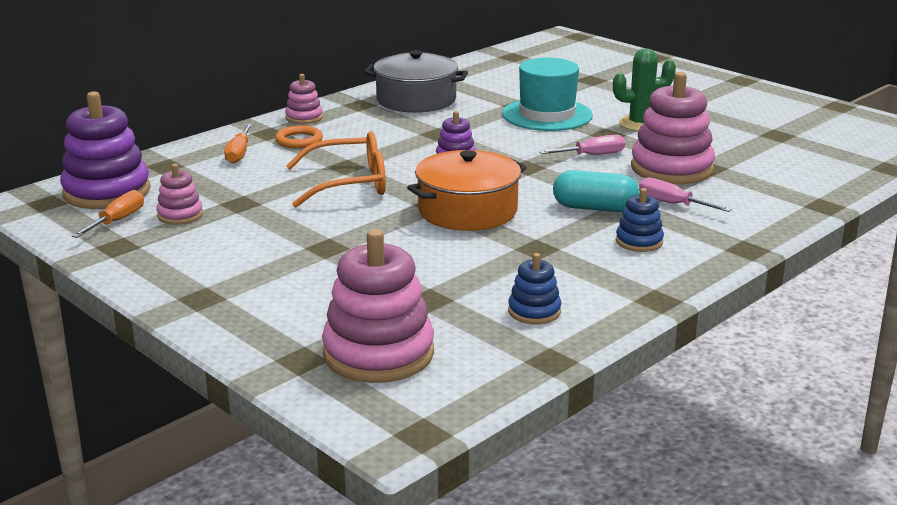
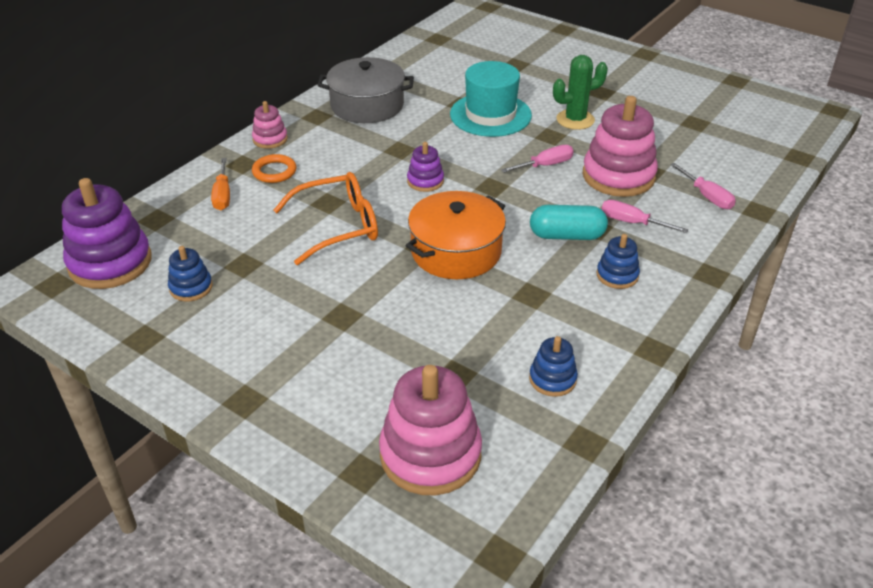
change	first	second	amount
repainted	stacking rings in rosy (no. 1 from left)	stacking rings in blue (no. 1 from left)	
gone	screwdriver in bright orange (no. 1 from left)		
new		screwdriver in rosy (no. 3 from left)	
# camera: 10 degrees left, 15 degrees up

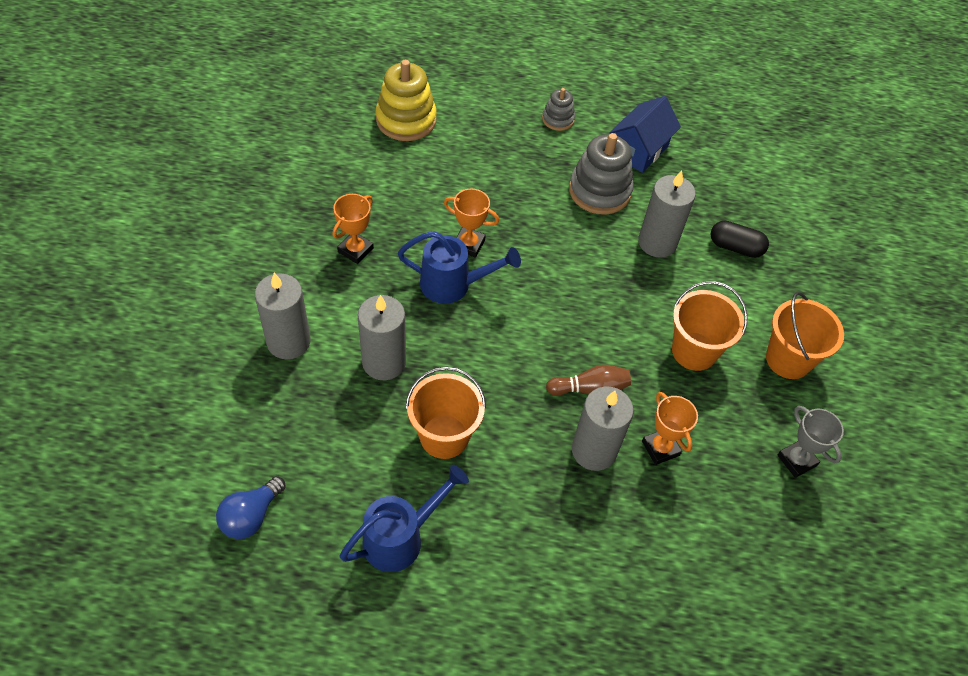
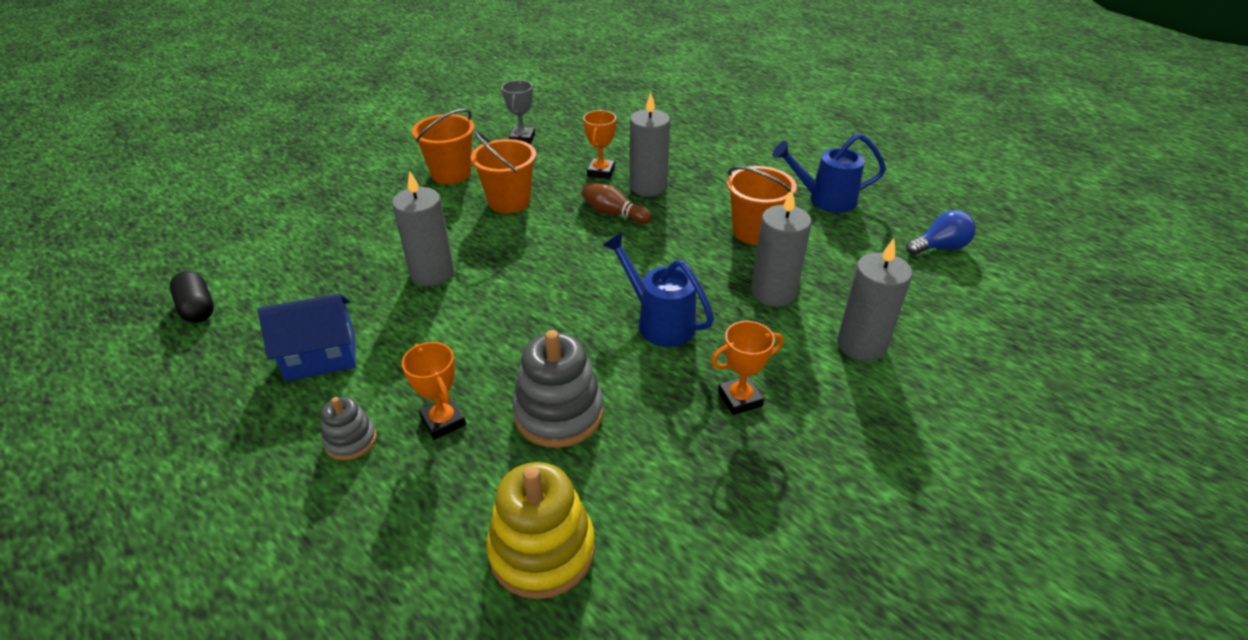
change	first	second	amount
shifted	stacking rings in gray (no. 2 from left)		
shifted	award cup in bright orange (no. 2 from left in the first image)	award cup in bright orange (no. 1 from left)	
shifted	pill shape in jet-black		
# camera: 140 degrees left, 15 degrees down

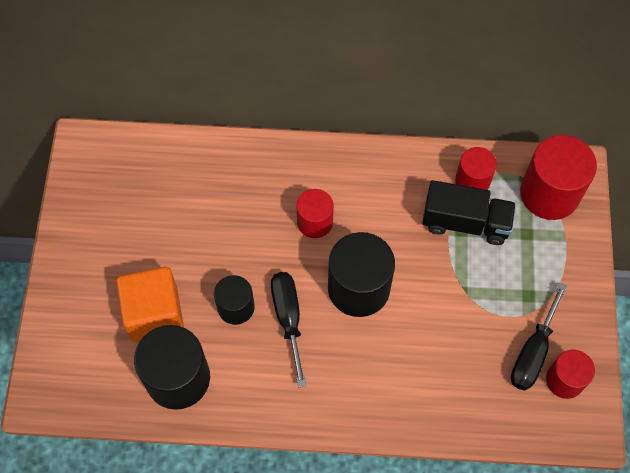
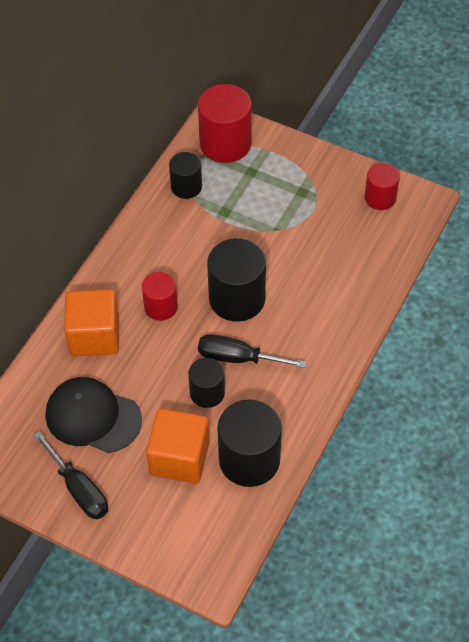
change	first	second	amount
repainted	cylinder shape in crimson (no. 2 from left)	cylinder shape in jet-black (no. 1 from left)	
gone	toy truck in jet-black		
shifted	screwdriver in jet-black (no. 2 from left in the first image)	screwdriver in jet-black (no. 1 from left)	
new		block in bright orange (no. 1 from left)	
new		cap in jet-black	
# camera: 65 degrees left, 10 degrees down

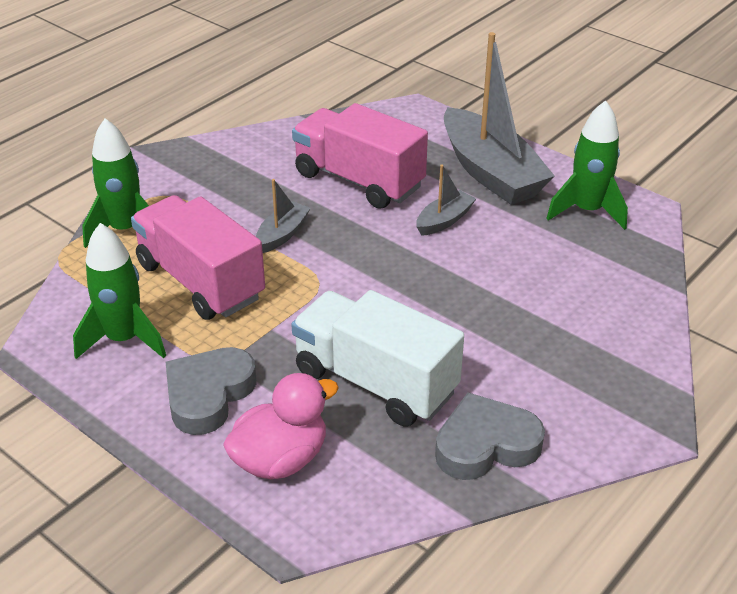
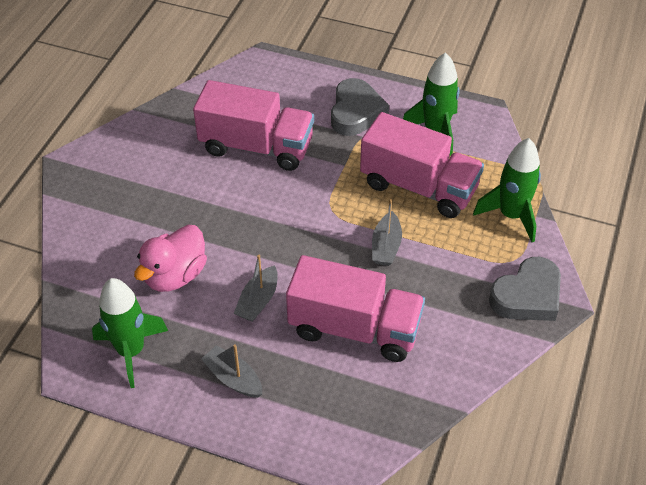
change	first	second	amount
scaled	sailboat in gray (no. 3 from left in the first image)	sailboat in gray (no. 1 from left)	x0.46
repainted	toy truck in pure white	toy truck in rosy (no. 1 from left)	
shifted	duck in rosy		
shifted	heart shape in gray (no. 2 from left)		
# camera: 160 degrees right, 10 degrees up

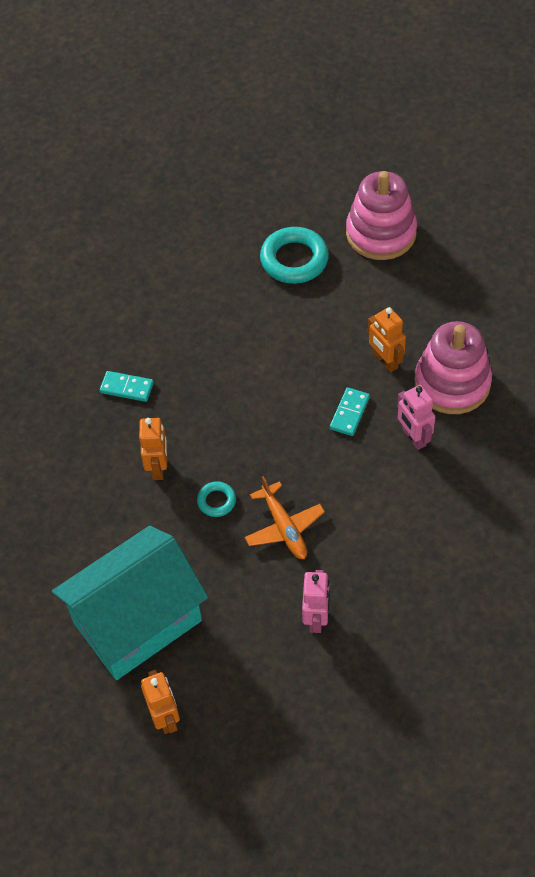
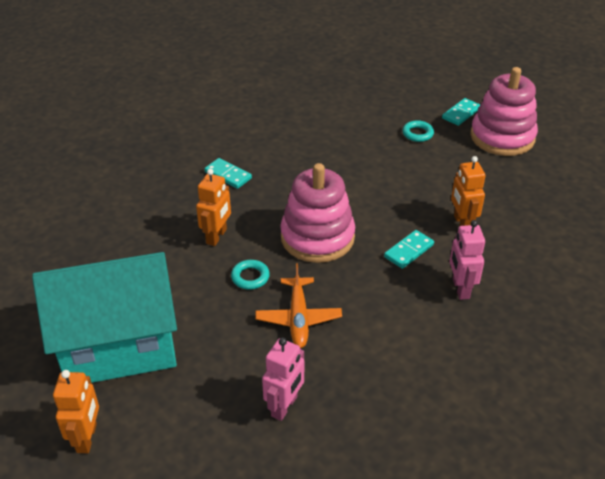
change	first	second	amount
scaled	torus in aqua (no. 2 from left)		x0.51
shifted	stacking rings in rosy (no. 2 from left in the first image)	stacking rings in rosy (no. 1 from left)	
new		domino tile in aqua (no. 3 from left)	
# camera: 20 degrees right, 15 degrees down

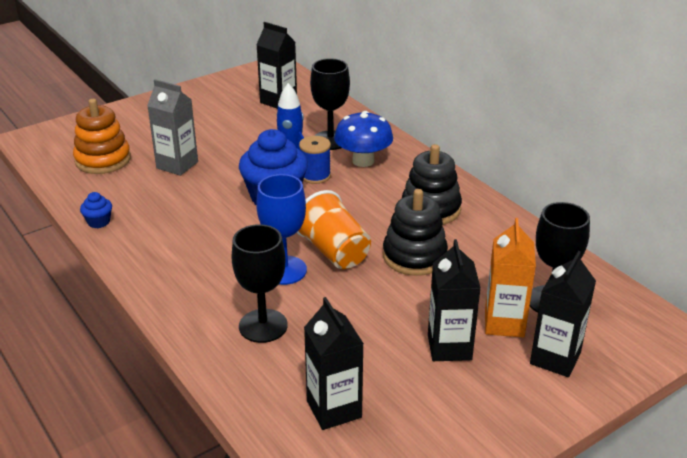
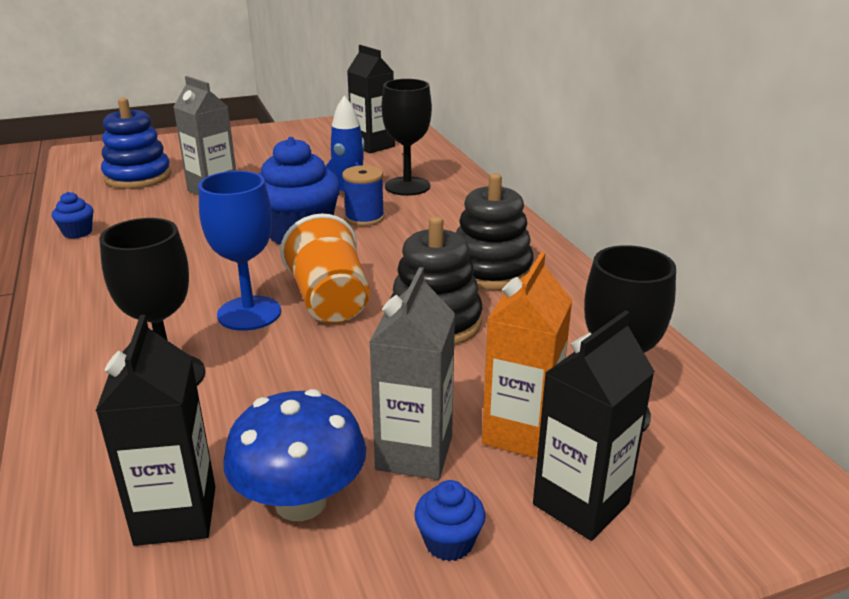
change	first	second	amount
repainted	stacking rings in bright orange	stacking rings in blue	
shifted	toadstool in blue		
repainted	carton in jet-black (no. 3 from left)	carton in gray (no. 2 from left)	
new		muffin in blue (no. 3 from left)	
# camera: 15 degrees right, 5 degrees down

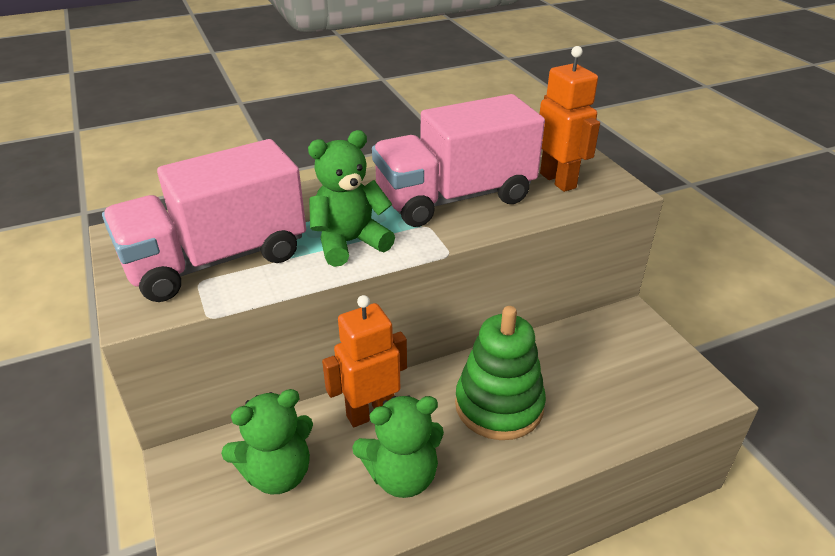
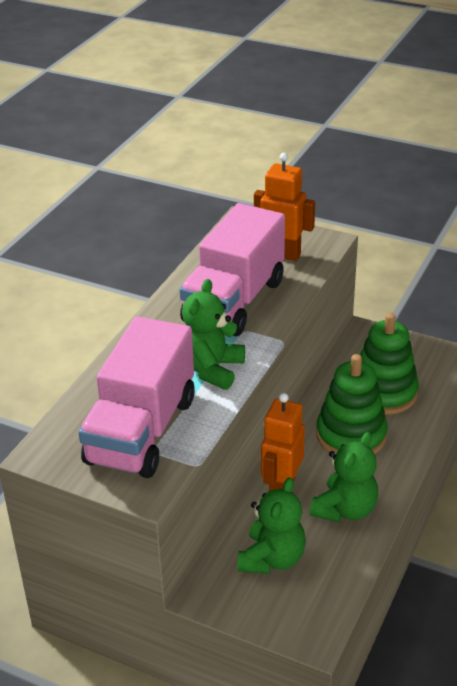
change	first	second	amount
new		stacking rings in green (no. 2 from left)	
# camera: 40 degrees left, 0 degrees up

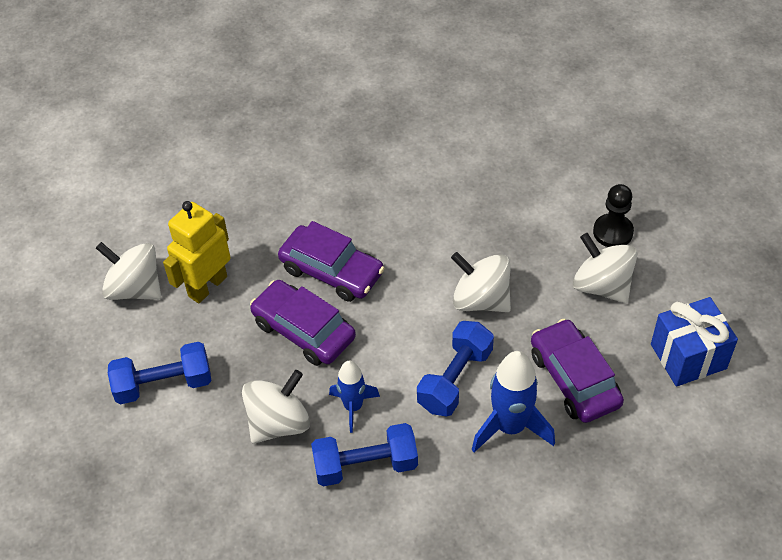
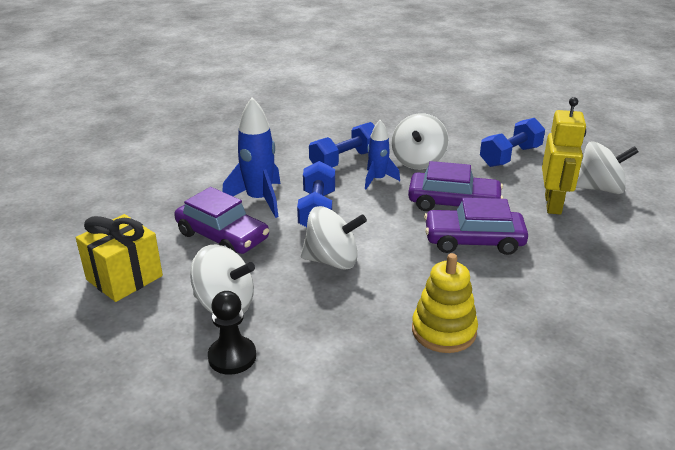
change	first	second	amount
repainted	gift in blue	gift in yellow	
new		stacking rings in yellow	
# camera: 150 degrees right, 20 degrees down

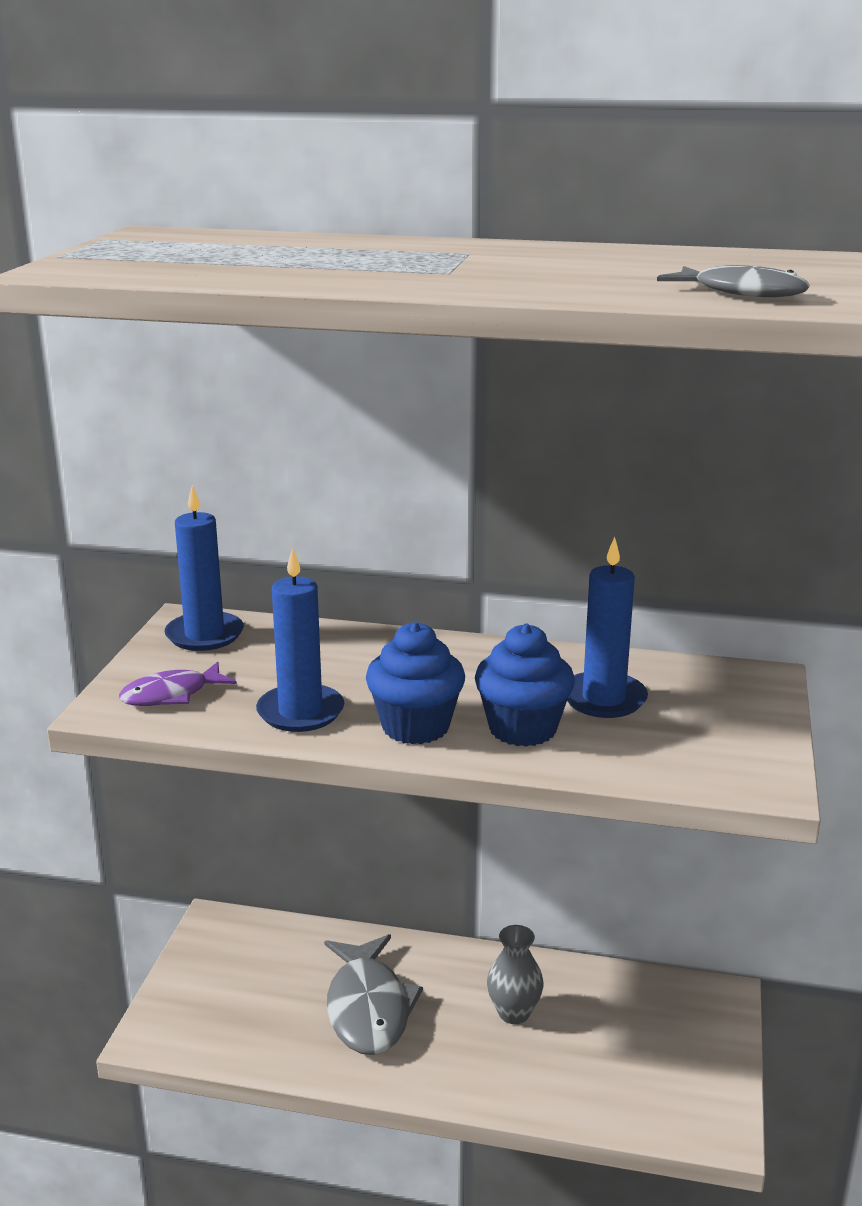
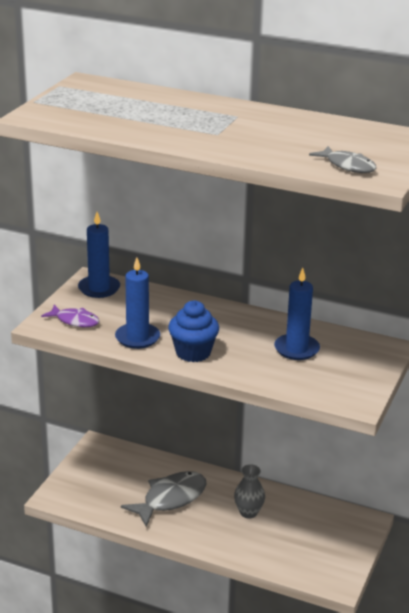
change	first	second	amount
gone	muffin in blue (no. 2 from left)		
rotated	fish in purple		135 degrees counterclockwise
rotated	fish in gray (no. 1 from left)		135 degrees counterclockwise
# camera: 10 degrees right, 5 degrees up

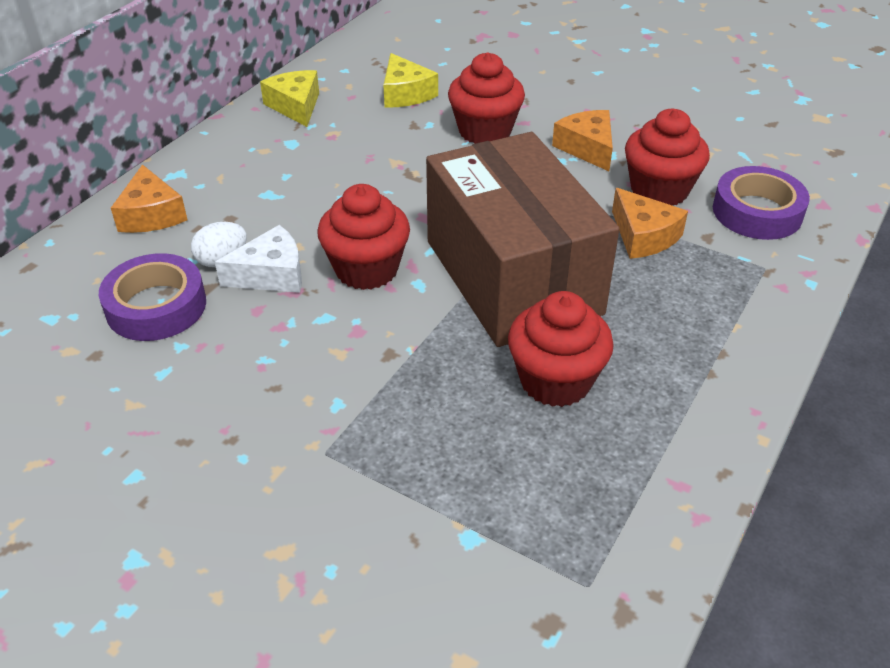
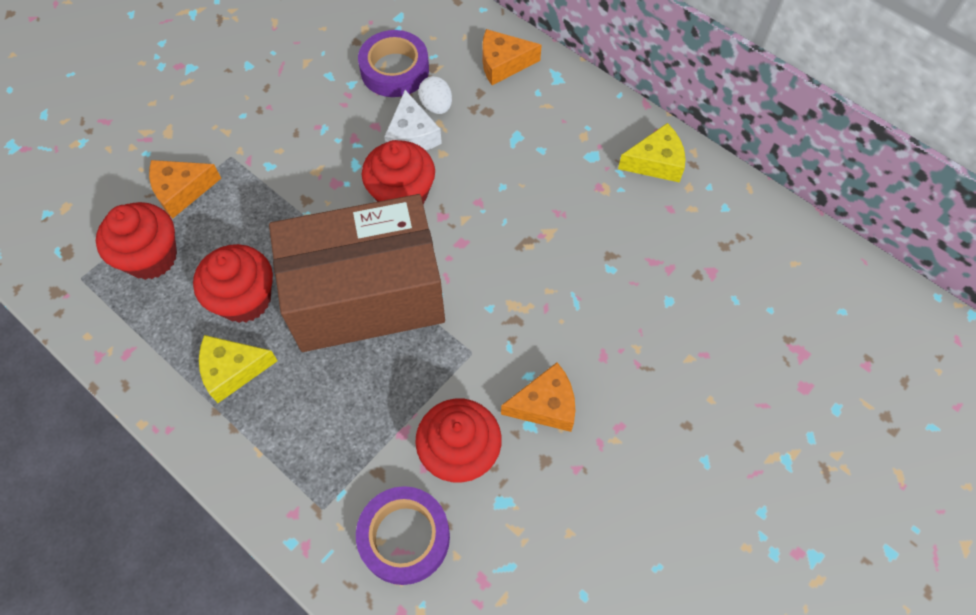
change	first	second	amount
shifted	cheese wedge in yellow (no. 2 from left in the first image)	cheese wedge in yellow (no. 1 from left)	
shifted	muffin in crimson (no. 2 from left in the first image)	muffin in crimson (no. 1 from left)	
shifted	cheese wedge in bright orange (no. 3 from left in the first image)	cheese wedge in bright orange (no. 1 from left)	
# camera: 100 degrees right, 20 degrees up

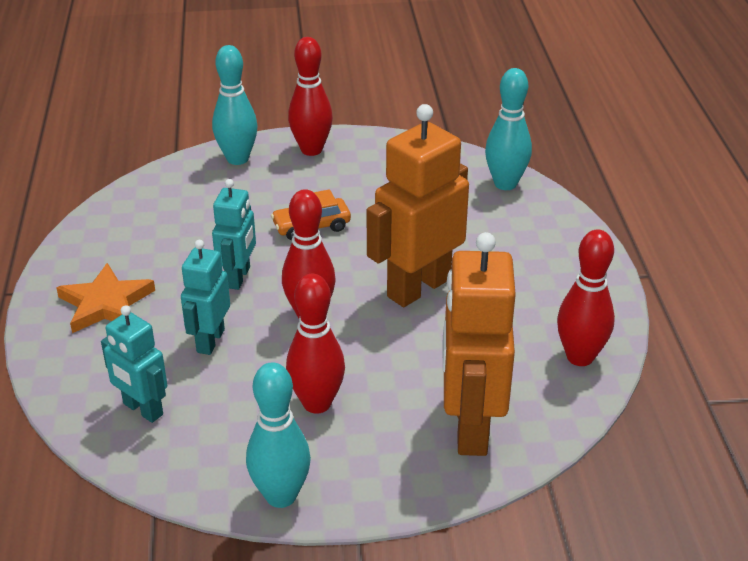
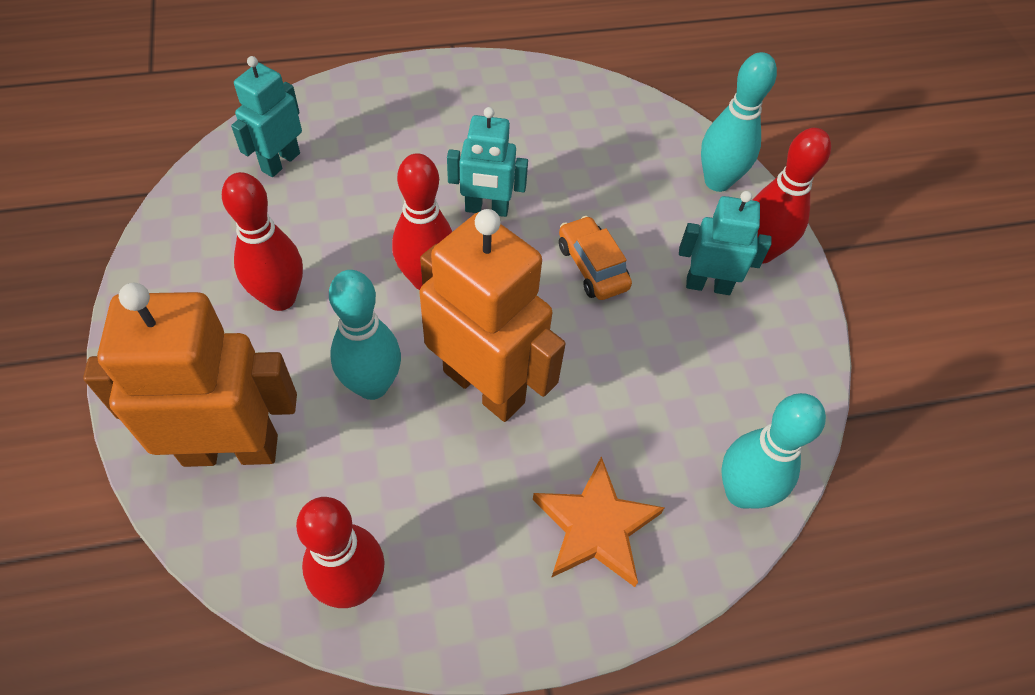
change	first	second	amount
shifted	toy robot in aqua (no. 2 from left in the first image)	toy robot in aqua (no. 3 from left)	
shifted	star in bright orange		
shifted	bowling pin in aqua (no. 2 from left in the first image)	bowling pin in aqua (no. 1 from left)	
# camera: 80 degrees right, 20 degrees up

